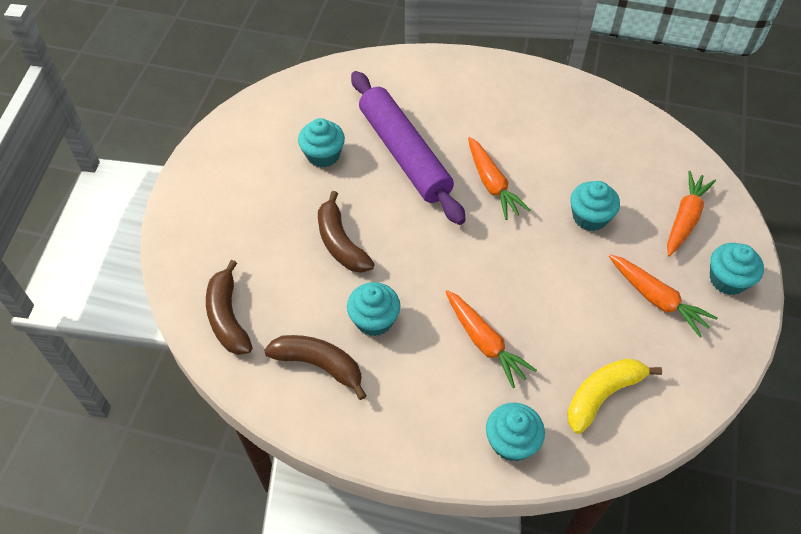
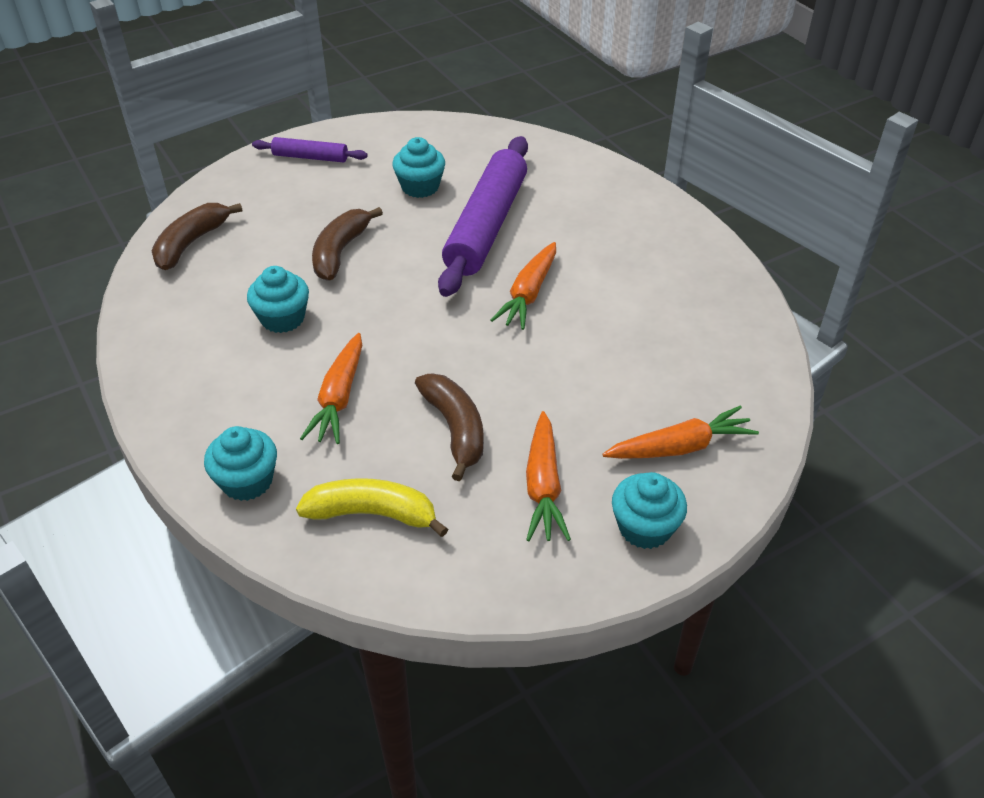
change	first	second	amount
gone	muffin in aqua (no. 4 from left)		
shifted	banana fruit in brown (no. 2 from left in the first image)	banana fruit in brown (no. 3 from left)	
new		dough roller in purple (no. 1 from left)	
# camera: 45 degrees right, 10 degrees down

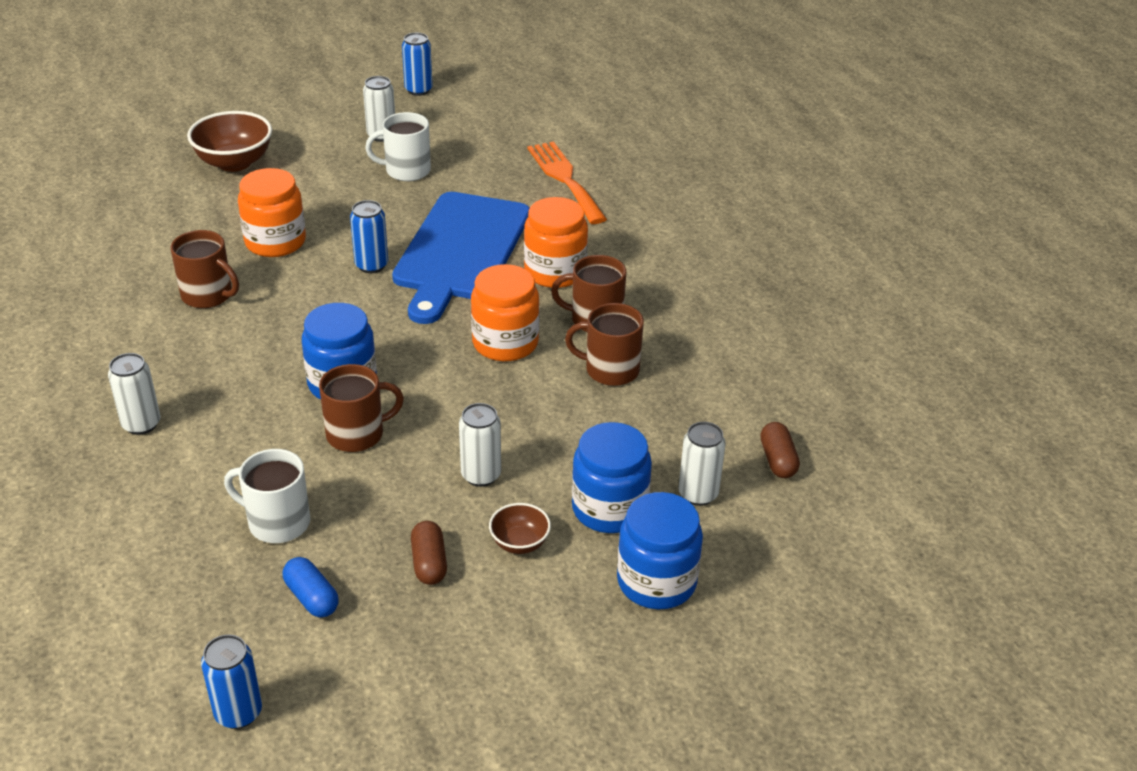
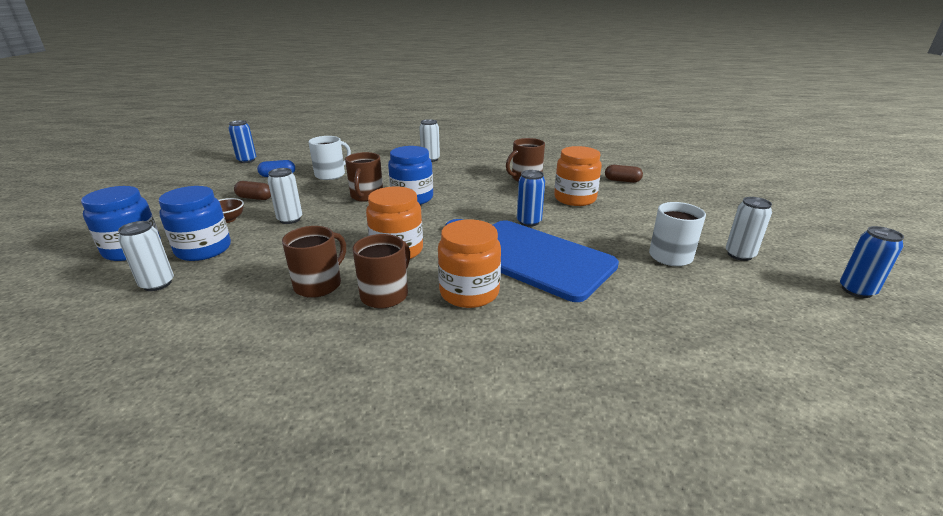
change	first	second	amount
gone	bowl in brown (no. 1 from left)		
gone	dinner fork in bright orange		
shifted	pill shape in brown (no. 2 from left)		
# camera: 115 degrees right, 10 degrees down

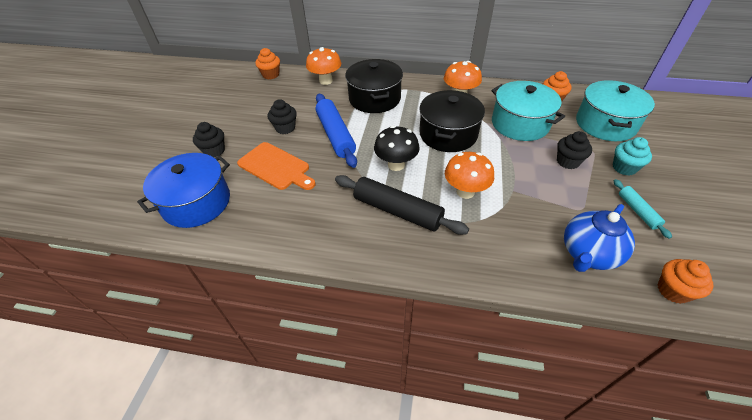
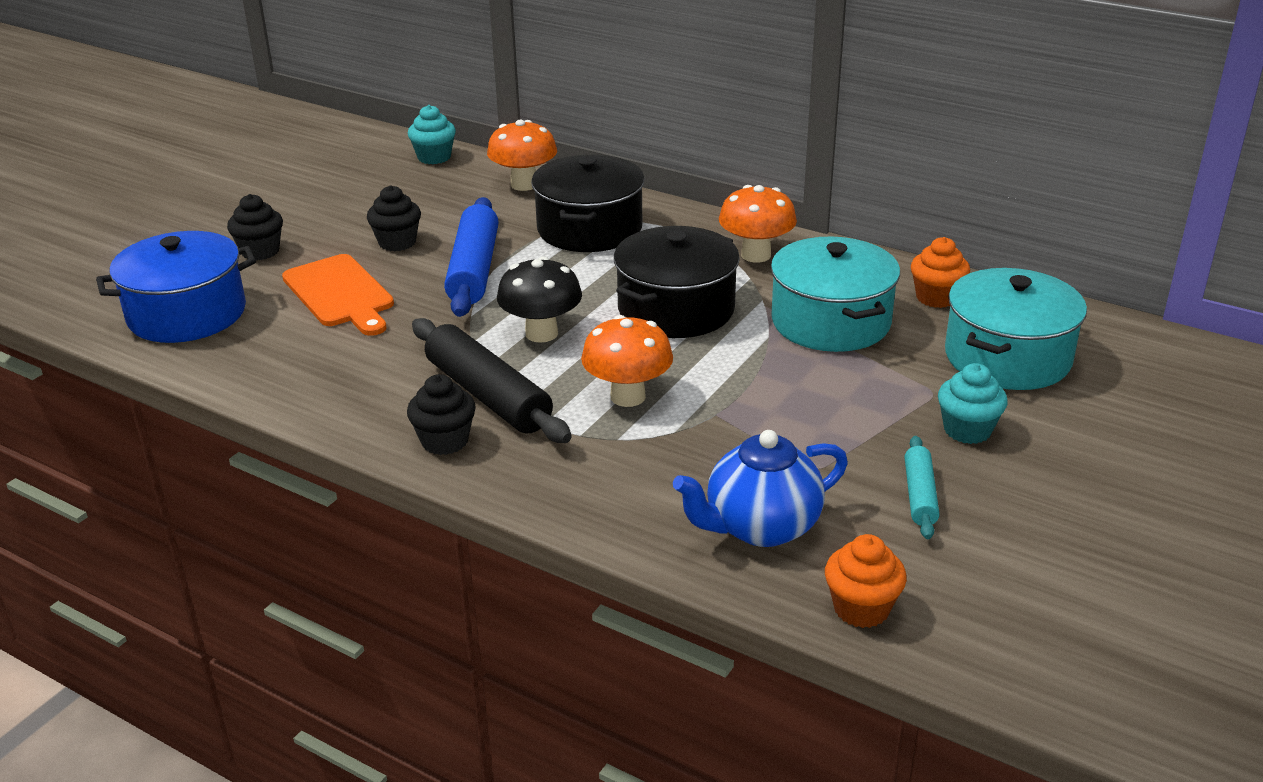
change	first	second	amount
repainted	muffin in bright orange (no. 1 from left)	muffin in aqua (no. 1 from left)	
shifted	muffin in jet-black (no. 3 from left)		
# camera: 20 degrees right, 15 degrees down

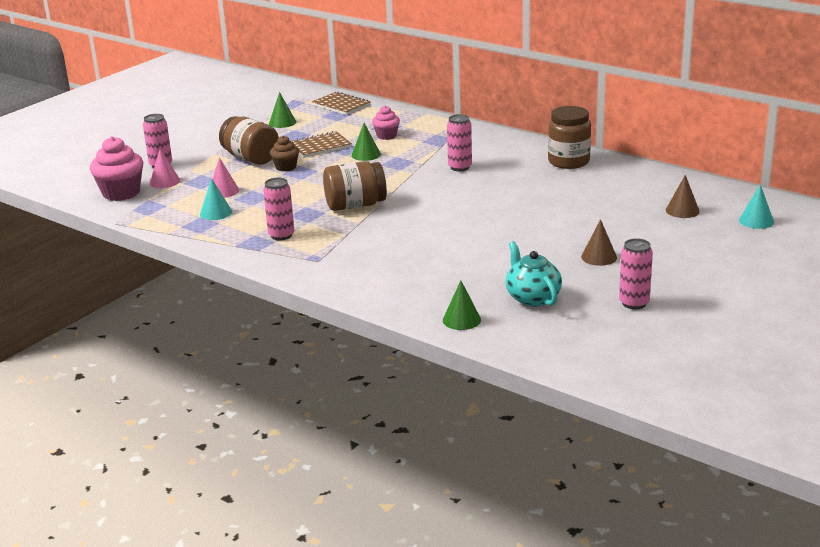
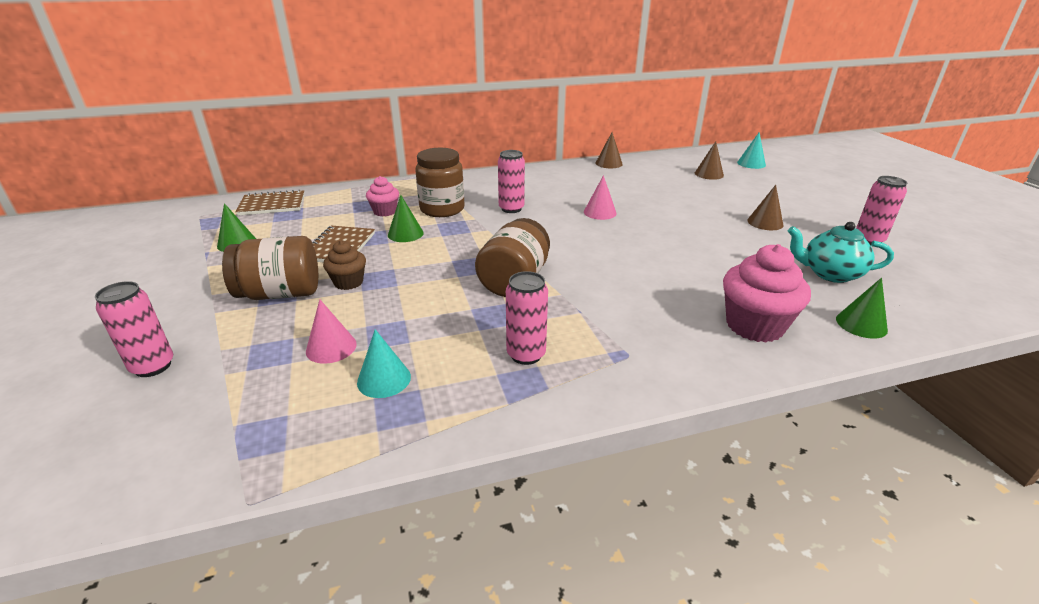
change	first	second	amount
shifted	jam jar in brown (no. 3 from left in the first image)	jam jar in brown (no. 2 from left)	
shifted	muffin in rosy (no. 1 from left in the first image)	muffin in rosy (no. 2 from left)	
shifted	solid cone in rosy (no. 1 from left in the first image)	solid cone in rosy (no. 2 from left)	
new		solid cone in brown (no. 1 from left)	
# camera: 55 degrees left, 5 degrees up

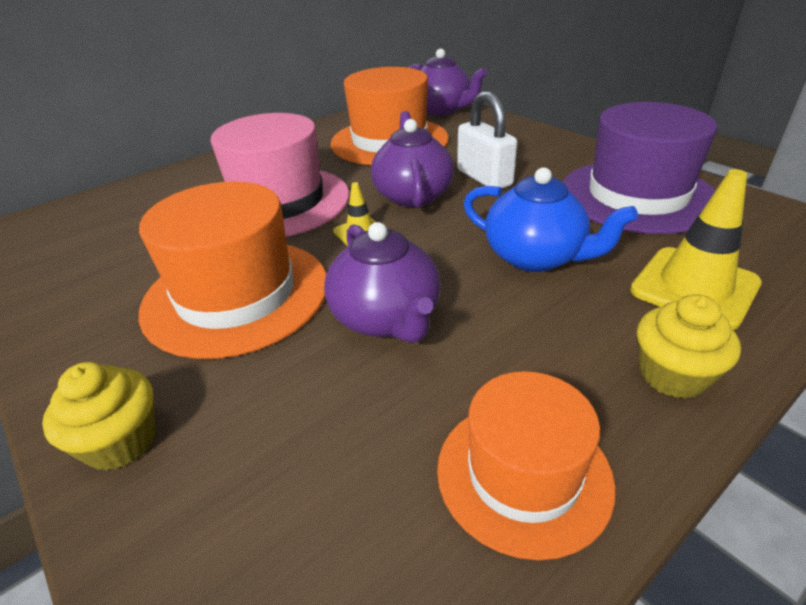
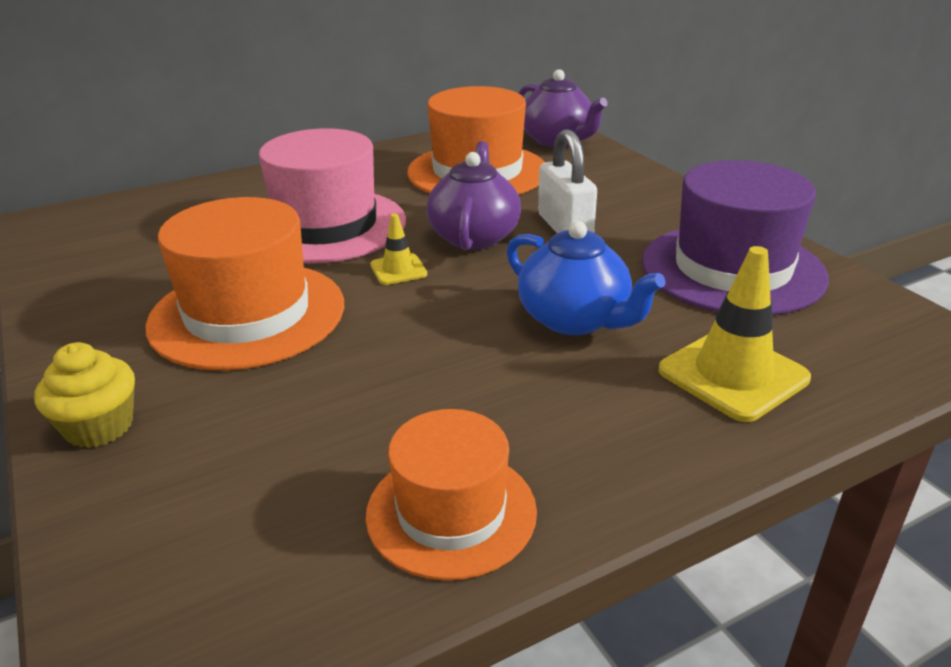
change	first	second	amount
gone	china teapot in purple (no. 1 from left)		
gone	muffin in yellow (no. 2 from left)		
# camera: 10 degrees right, 5 degrees down

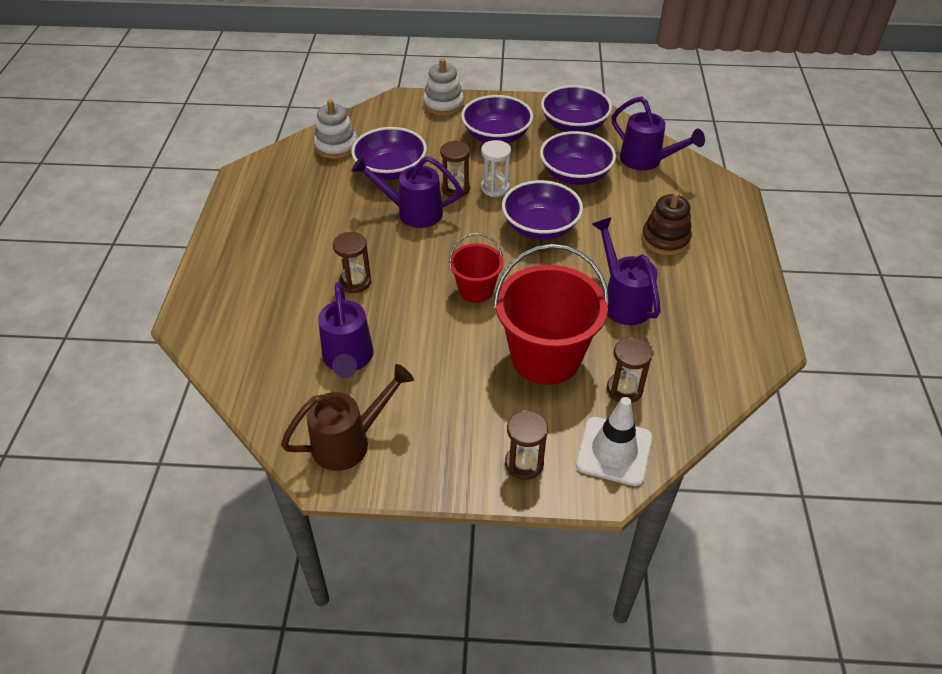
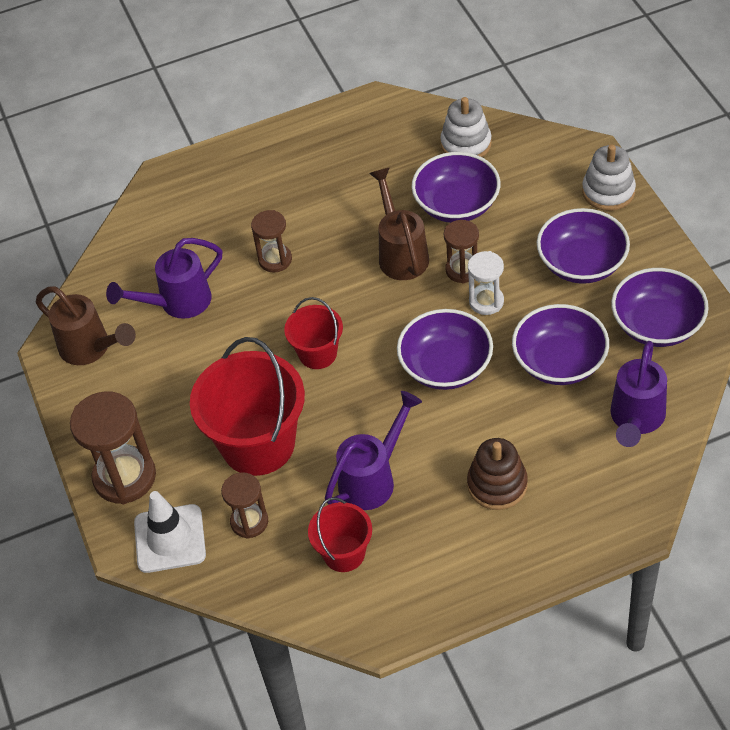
change	first	second	amount
repainted	watering can in purple (no. 2 from left)	watering can in brown (no. 2 from left)	
scaled	hourglass in brown (no. 3 from left in the first image)	hourglass in brown (no. 1 from left)	x1.71
new		bucket in crimson (no. 3 from left)	
# camera: 70 degrees right, 5 degrees up

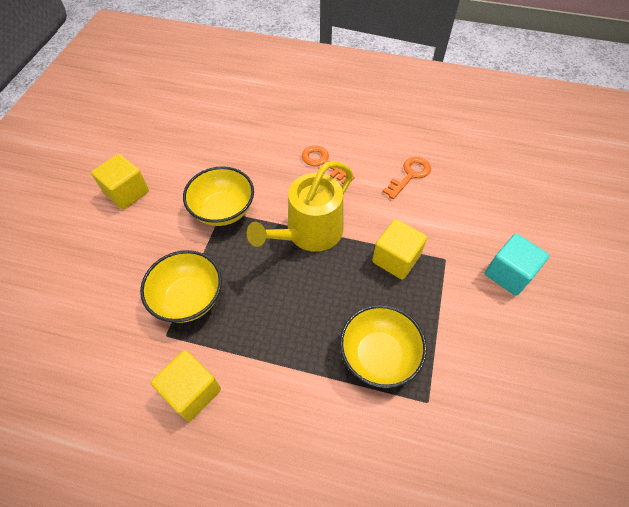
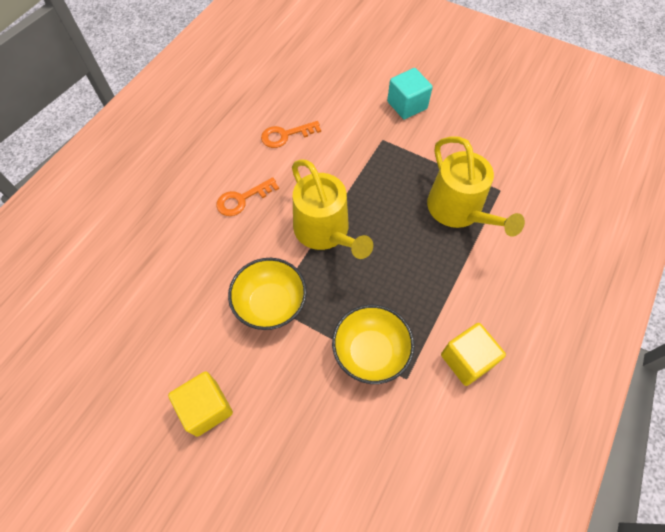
change	first	second	amount
rotated	key in bright orange (no. 2 from left)		75 degrees counterclockwise
gone	block in yellow (no. 3 from left)		
swapped	bowl in yellow (no. 3 from left)	watering can in yellow (no. 2 from left)	
# camera: 75 degrees left, 5 degrees up

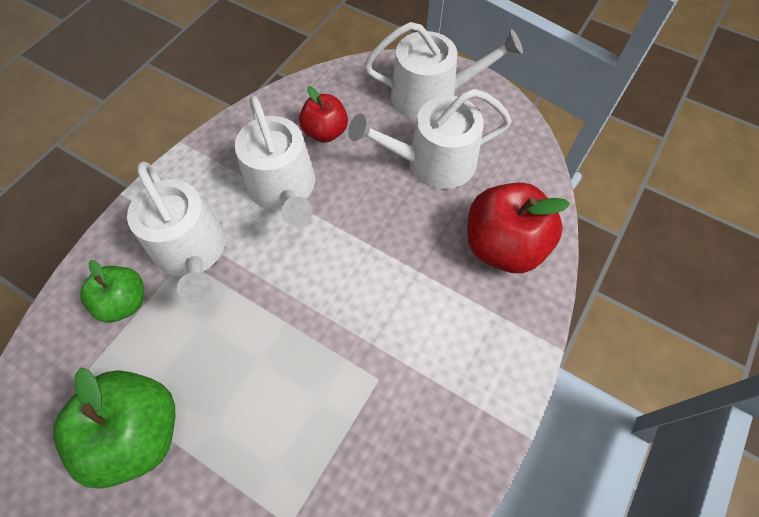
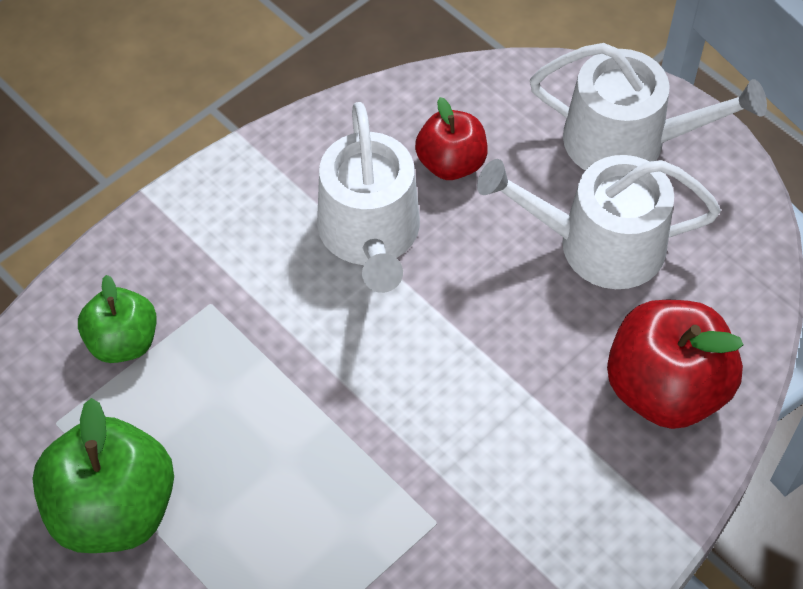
change	first	second	amount
gone	watering can in pure white (no. 1 from left)		
# camera: 15 degrees right, 5 degrees down

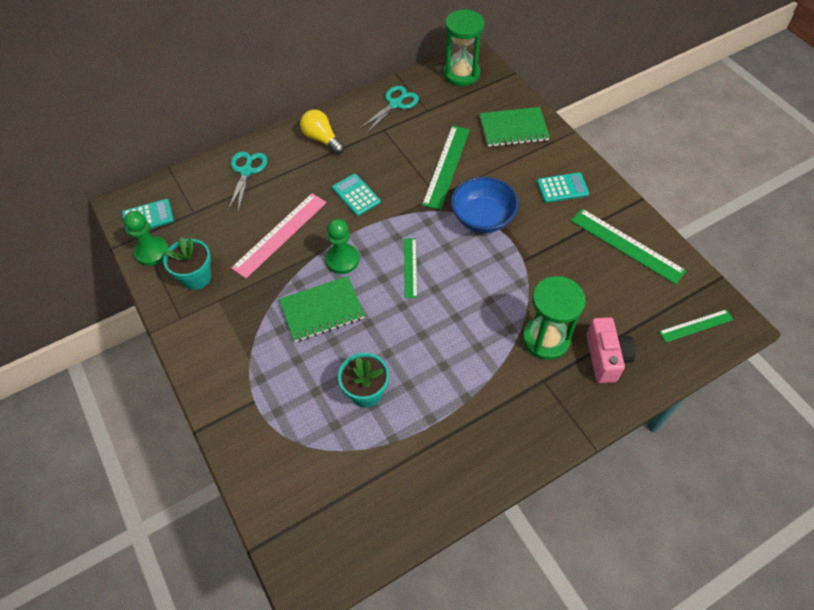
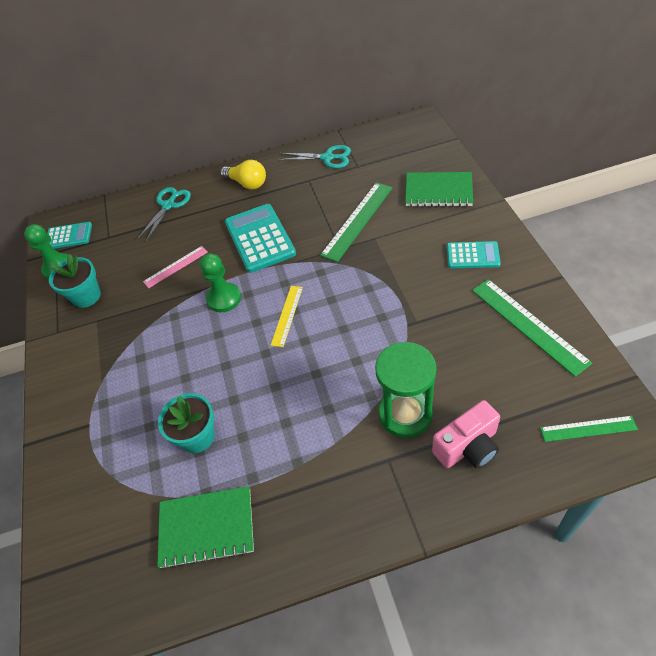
change	first	second	amount
gone	hourglass in green (no. 1 from left)		
rotated	shears in aqua (no. 2 from left)		45 degrees clockwise
rotated	light bulb in yellow		150 degrees clockwise
scaled	calculator in aqua (no. 2 from left)		x1.70
gone	bowl in blue		
scaled	measuring stick in rosy		x0.59
repainted	measuring stick in green (no. 1 from left)	measuring stick in yellow	
shifted	notepad in green (no. 1 from left)		
rotated	camera in rosy		45 degrees clockwise
# camera: 20 degrees right, 5 degrees down

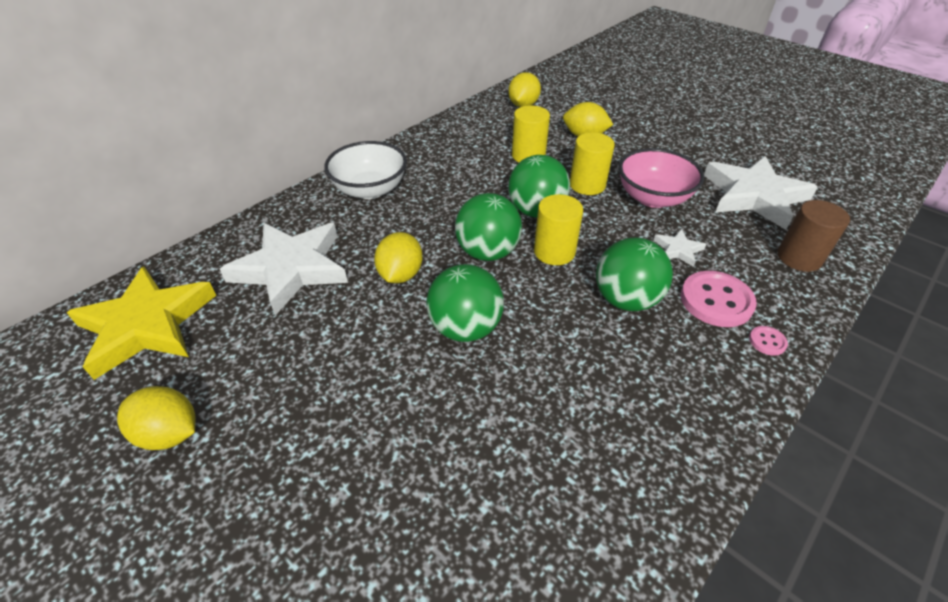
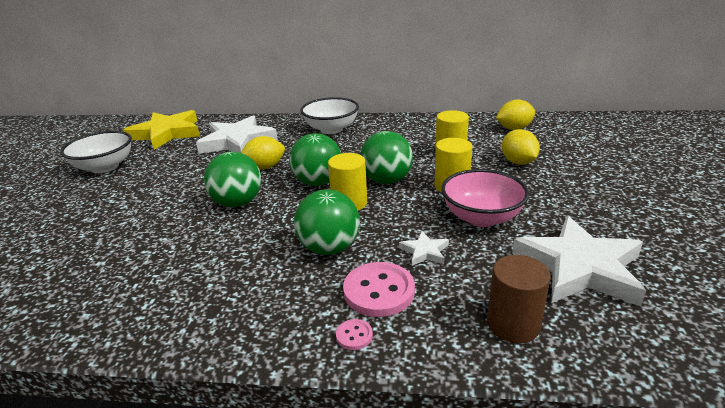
change	first	second	amount
swapped	citrus fruit in yellow (no. 1 from left)	bowl in pure white (no. 1 from left)	
# camera: 55 degrees right, 15 degrees down

